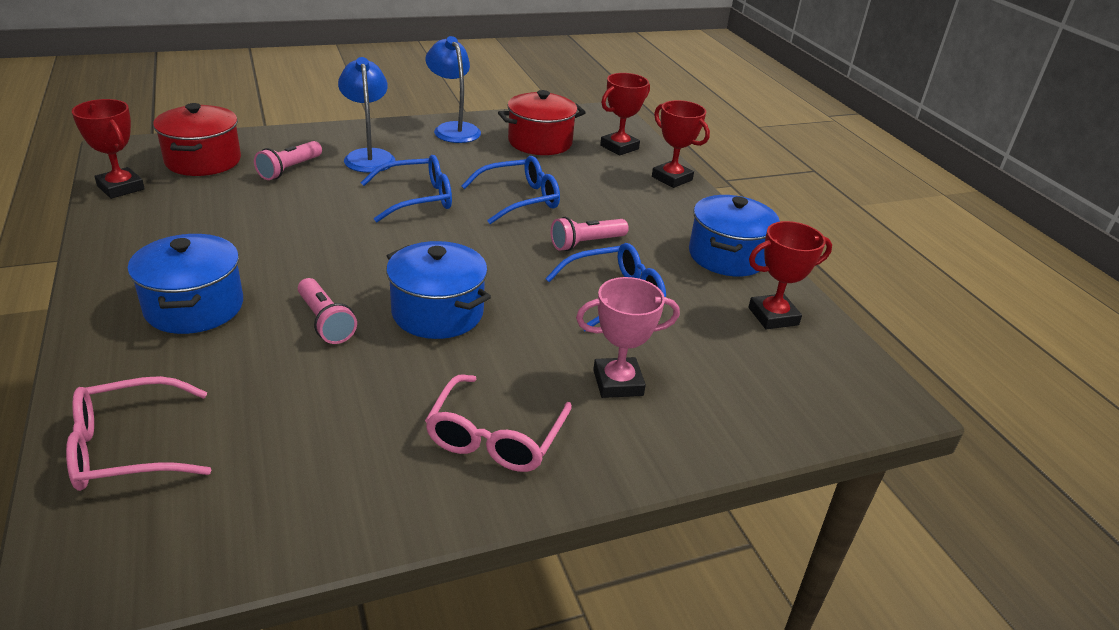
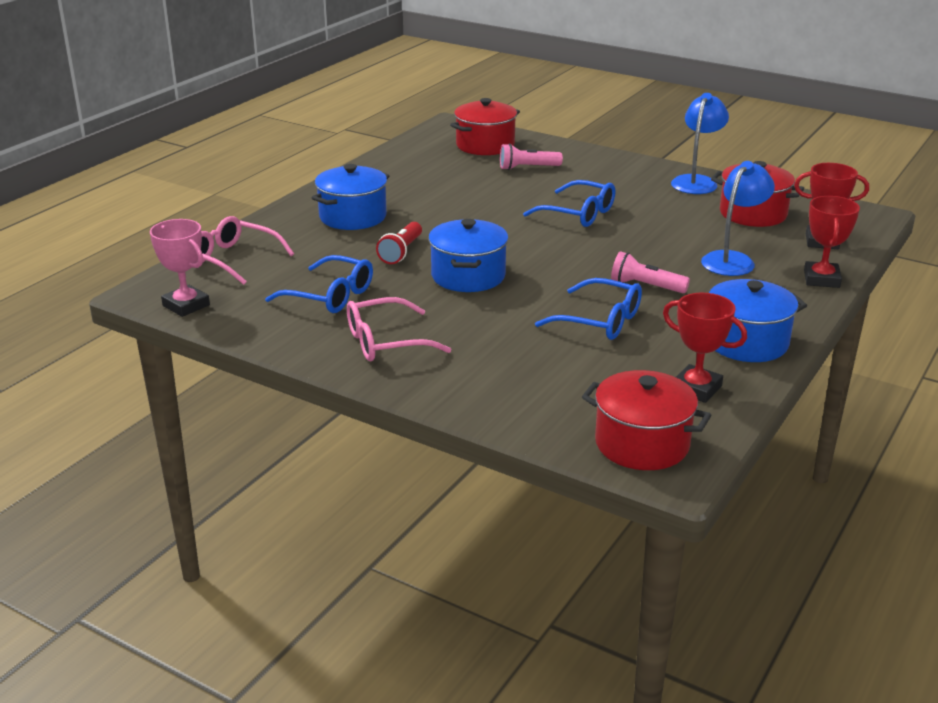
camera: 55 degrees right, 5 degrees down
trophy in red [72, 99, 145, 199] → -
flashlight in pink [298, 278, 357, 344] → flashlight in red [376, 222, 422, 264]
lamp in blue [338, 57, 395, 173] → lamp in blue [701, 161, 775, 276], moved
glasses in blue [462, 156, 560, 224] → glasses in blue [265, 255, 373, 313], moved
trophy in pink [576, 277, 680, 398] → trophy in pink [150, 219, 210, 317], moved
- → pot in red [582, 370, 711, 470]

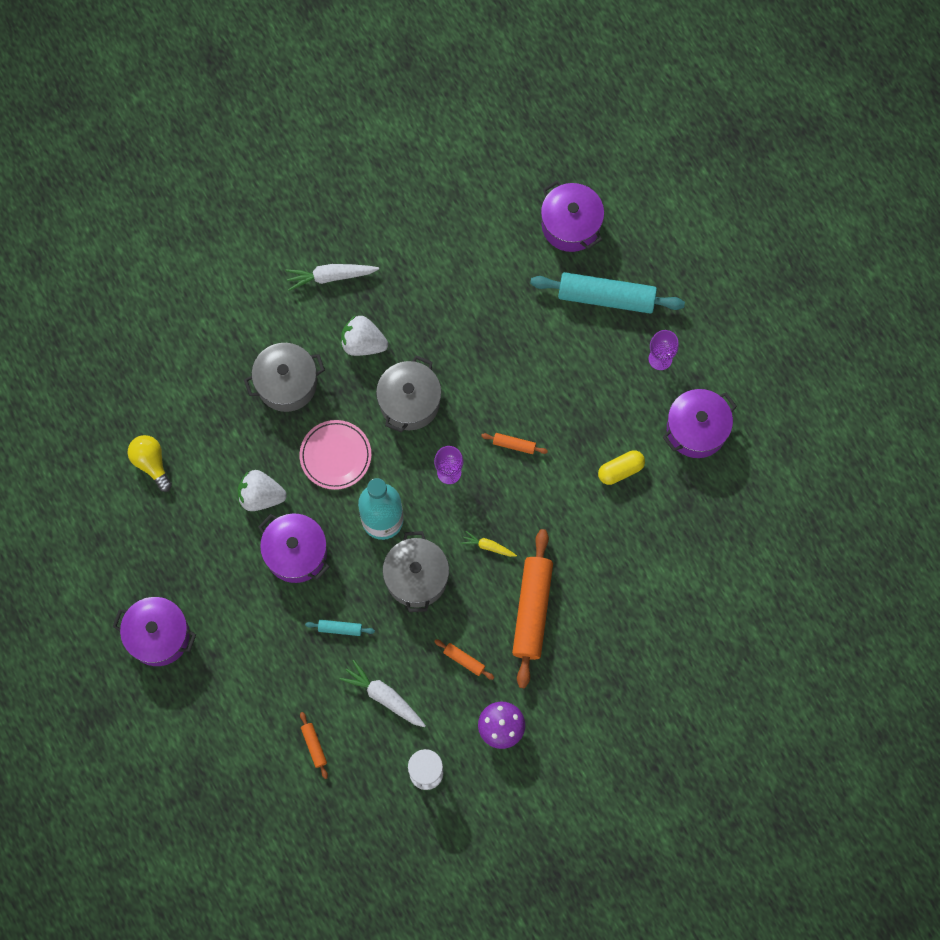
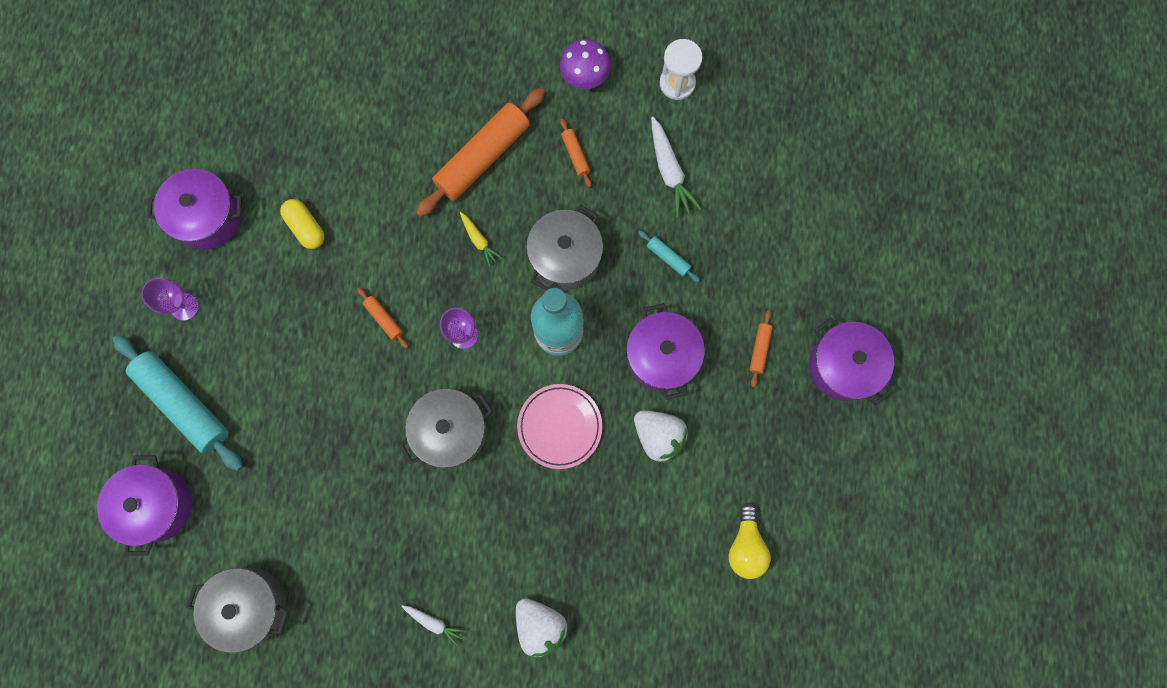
camera: 145 degrees left, 5 degrees up
pot in grey [244, 343, 325, 412] → pot in grey [186, 568, 288, 653], moved
carrot in white [285, 264, 379, 291] → carrot in white [401, 605, 466, 646], x0.59
rolling pin in orange [300, 712, 328, 779] → rolling pin in orange [749, 310, 773, 387], moved
strawberry in white [341, 315, 388, 356] → strawberry in white [516, 598, 569, 658], moved
capsule in yellow [598, 450, 645, 485] → capsule in yellow [280, 199, 325, 249], 45 degrees clockwise

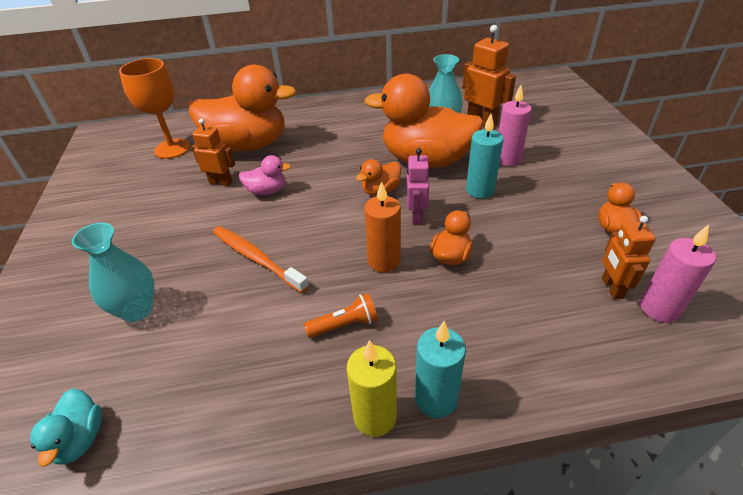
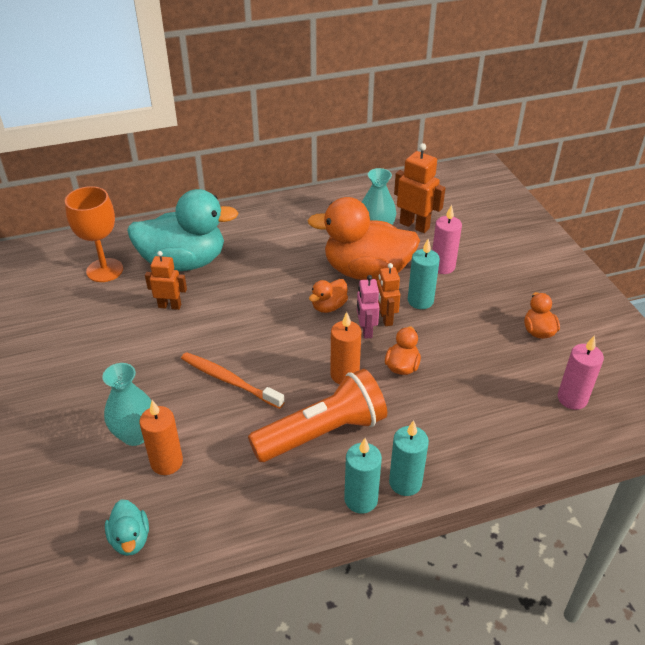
camera: 10 degrees left, 0 degrees up
duck in orange [189, 65, 296, 151] → duck in turquoise [127, 189, 239, 271]
duck in pink [239, 155, 291, 195] → -
flashlight in orange [304, 293, 378, 338] → flashlight in orange [248, 369, 387, 462], x2.25
candle in yellow [347, 340, 397, 437] → candle in turquoise [344, 438, 382, 514]
robot in orange [602, 216, 656, 299] → robot in orange [377, 263, 400, 326], moved
- → candle in orange [139, 400, 183, 475]

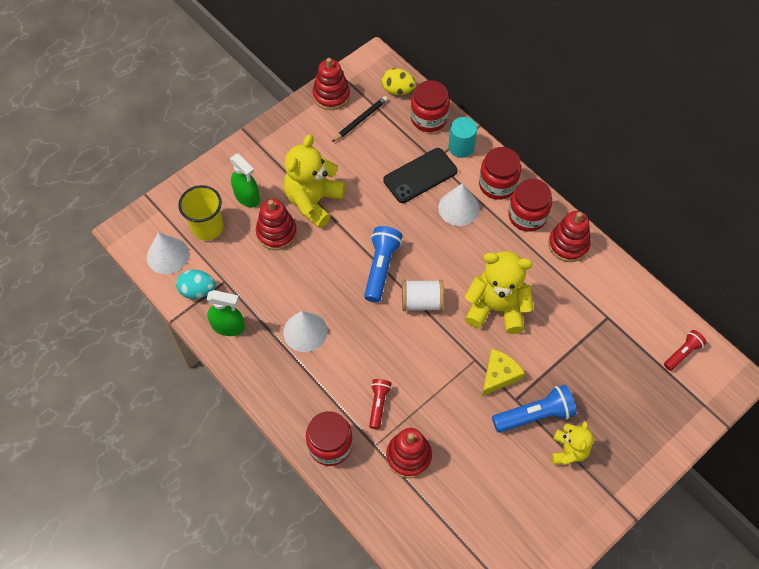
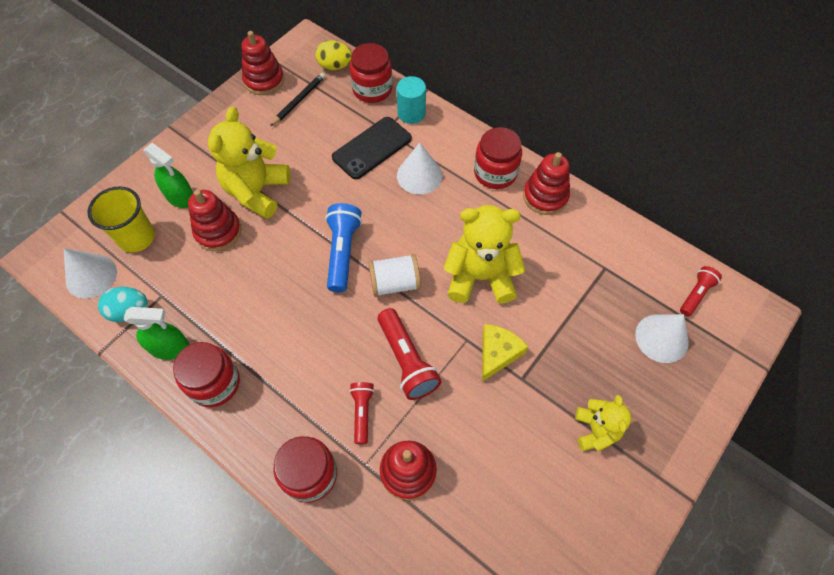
camera: 10 degrees left, 0 degrees up
cone in white [284, 311, 328, 352] → cone in white [635, 314, 689, 363], moved
jar in red [479, 147, 521, 200] → jar in red [173, 342, 240, 407], moved
flashlight in blue [492, 385, 577, 433] → -
- → flashlight in red [378, 308, 442, 400]

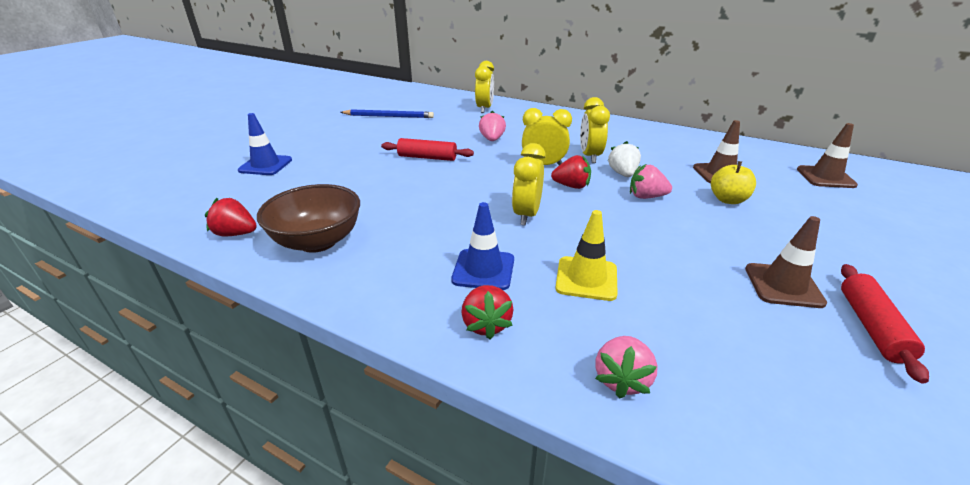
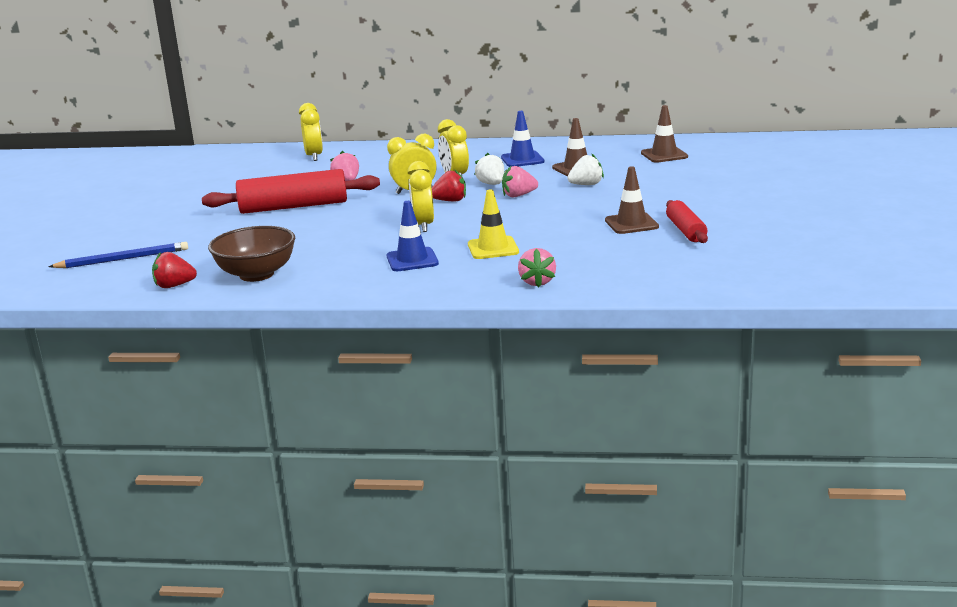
camera: 20 degrees left, 10 degrees down
traffic cone in blue [238, 113, 292, 175] → traffic cone in blue [501, 111, 544, 167], moved
pencil in blue [340, 109, 434, 118] → pencil in blue [48, 242, 188, 268], moved
rolling pin in red [381, 138, 474, 161] → rolling pin in red [202, 169, 380, 214], x1.75
strawberry in red [461, 285, 514, 339] → -
apple in yellow [711, 161, 756, 204] → strawberry in white [567, 153, 604, 185]

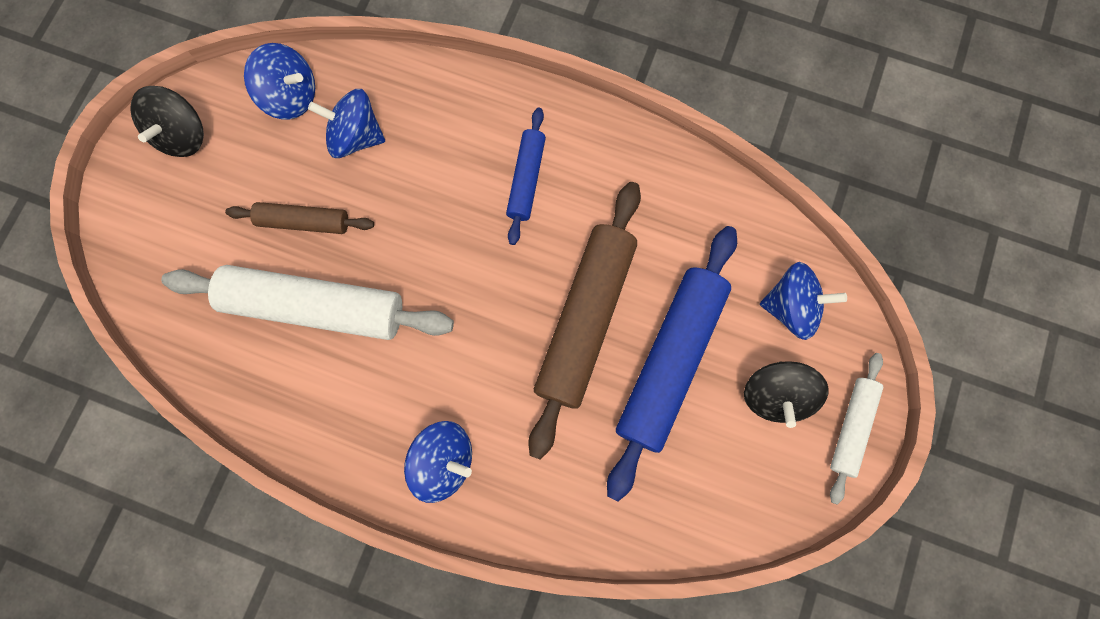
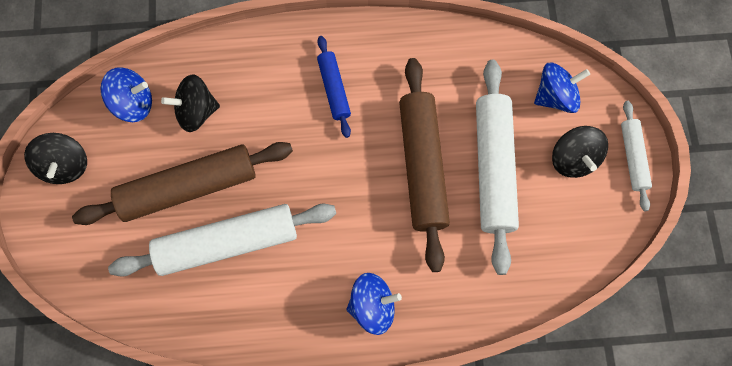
camera: 25 degrees left, 5 degrees down
rolling pin in brown [225, 202, 374, 234] → rolling pin in brown [72, 142, 293, 225], x1.90
spinning top in blue [308, 89, 385, 158] → spinning top in black [161, 74, 220, 132]
rolling pin in blue [607, 226, 737, 501] → rolling pin in white [476, 60, 519, 275]

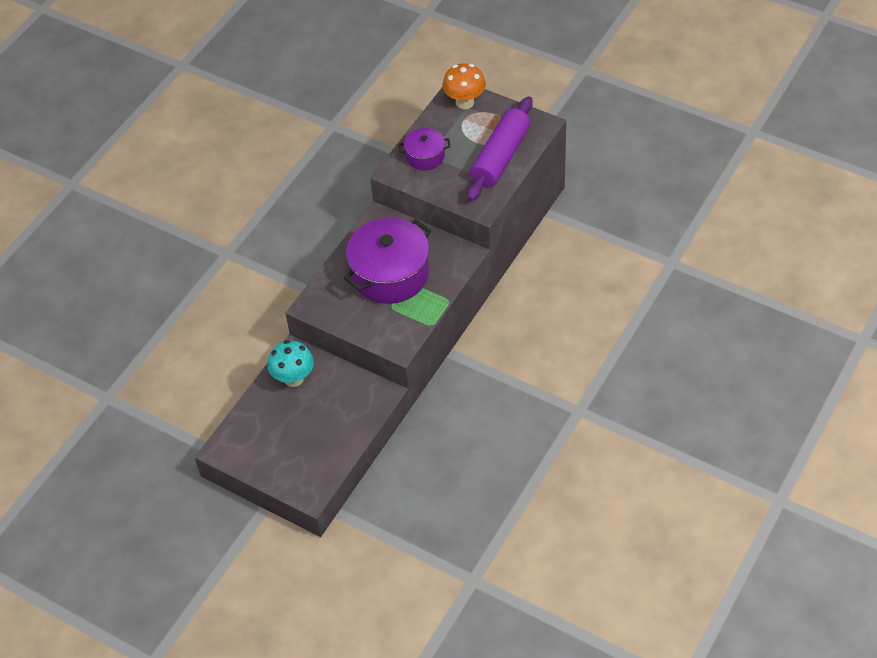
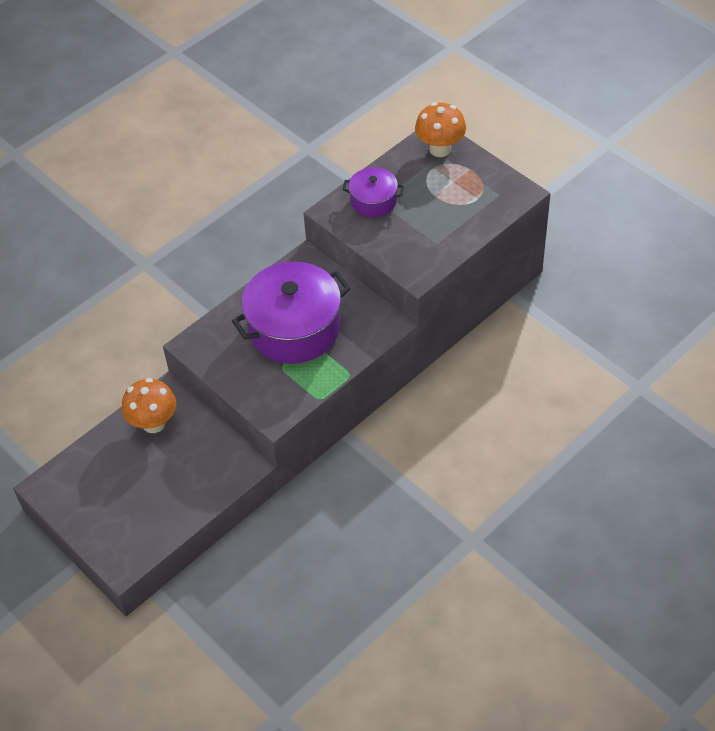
camera: 15 degrees right, 0 degrees up
mushroom in turquoise [268, 340, 314, 387] → mushroom in orange [122, 378, 176, 433]
rolling pin in purple [467, 96, 533, 201] → -

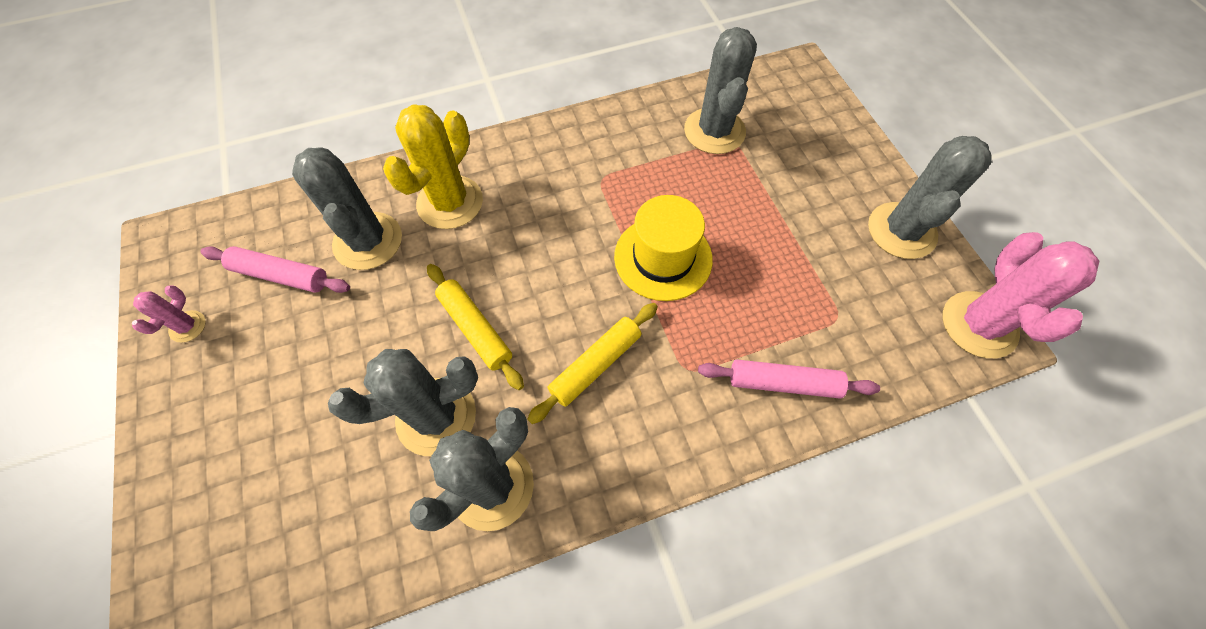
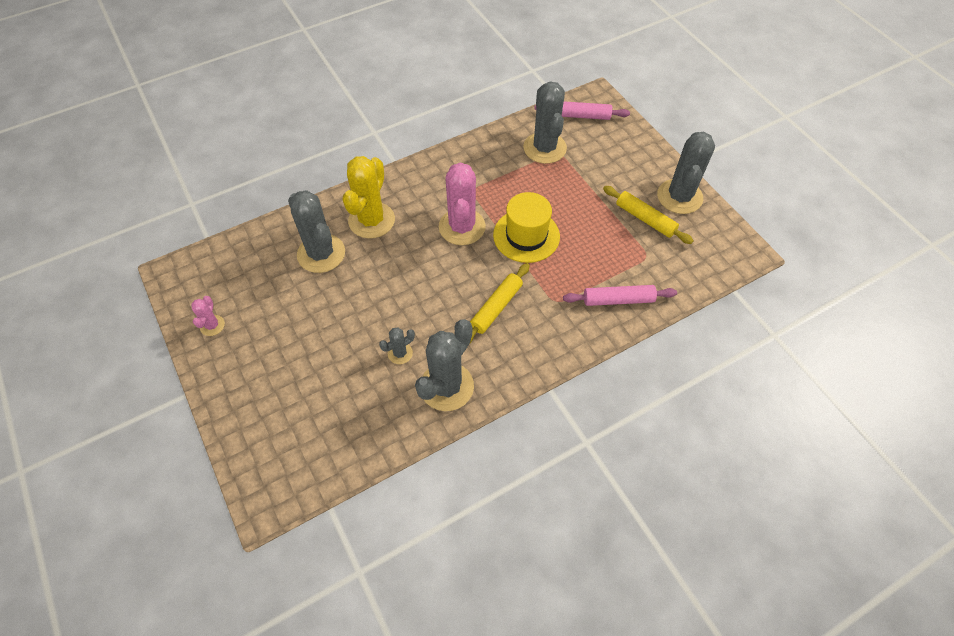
camera: 10 degrees left, 5 degrees down
rolling pin in pink [200, 246, 350, 293] → rolling pin in pink [534, 101, 630, 120], moved
cactus in grey [328, 349, 478, 456] → cactus in grey [379, 327, 415, 364], x0.48
rolling pin in yellow [427, 264, 524, 390] → rolling pin in yellow [603, 186, 694, 244], moved
cactus in pink [943, 232, 1099, 358] → cactus in pink [439, 163, 486, 245], moved

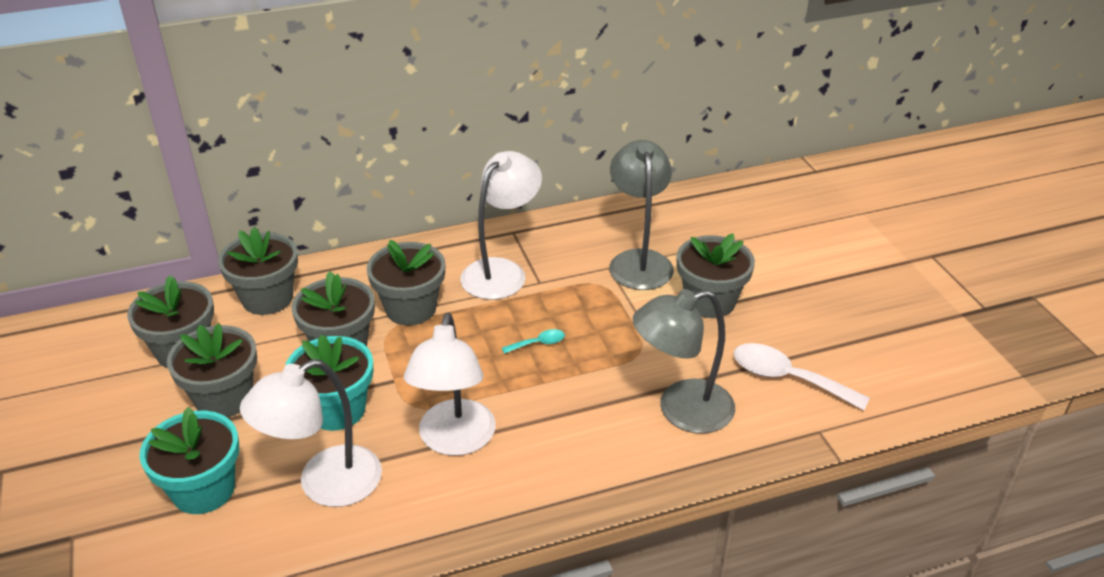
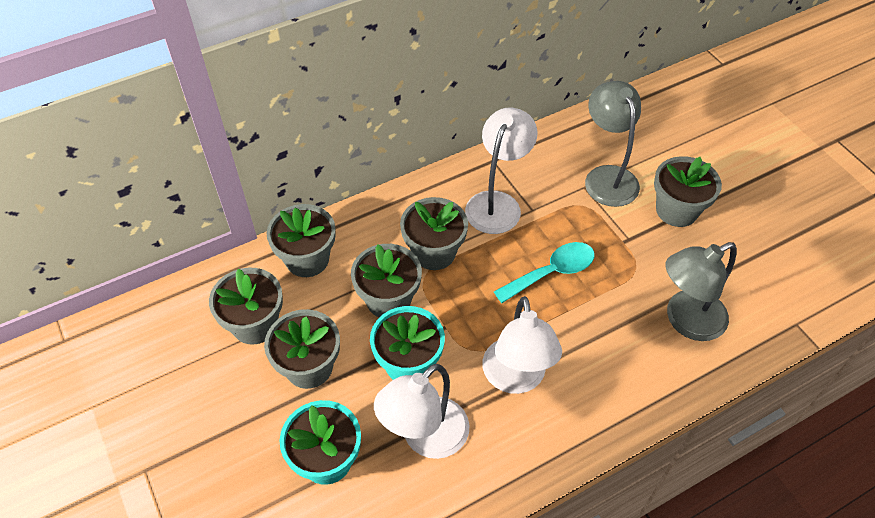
camera: 10 degrees left, 15 degrees up
spoon in turquoise [502, 329, 565, 354] → spoon in turquoise [494, 242, 594, 303], x2.05
spoon in white [734, 343, 870, 411] → -

